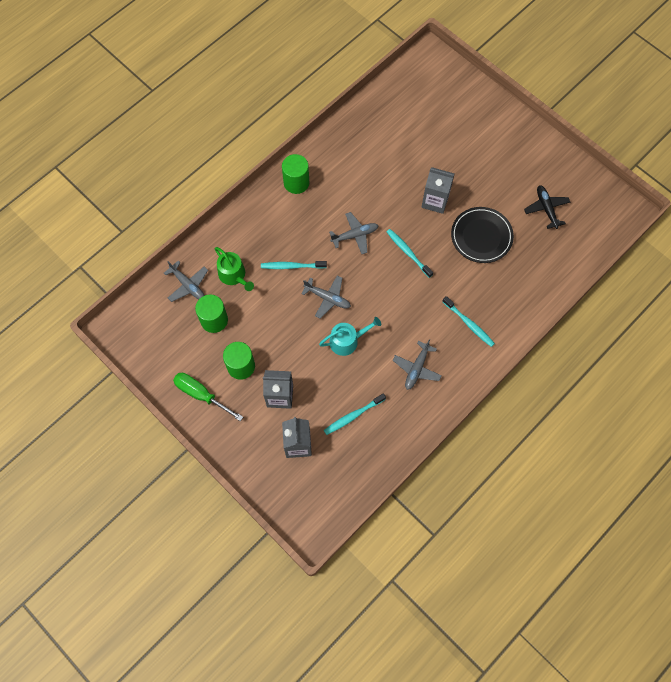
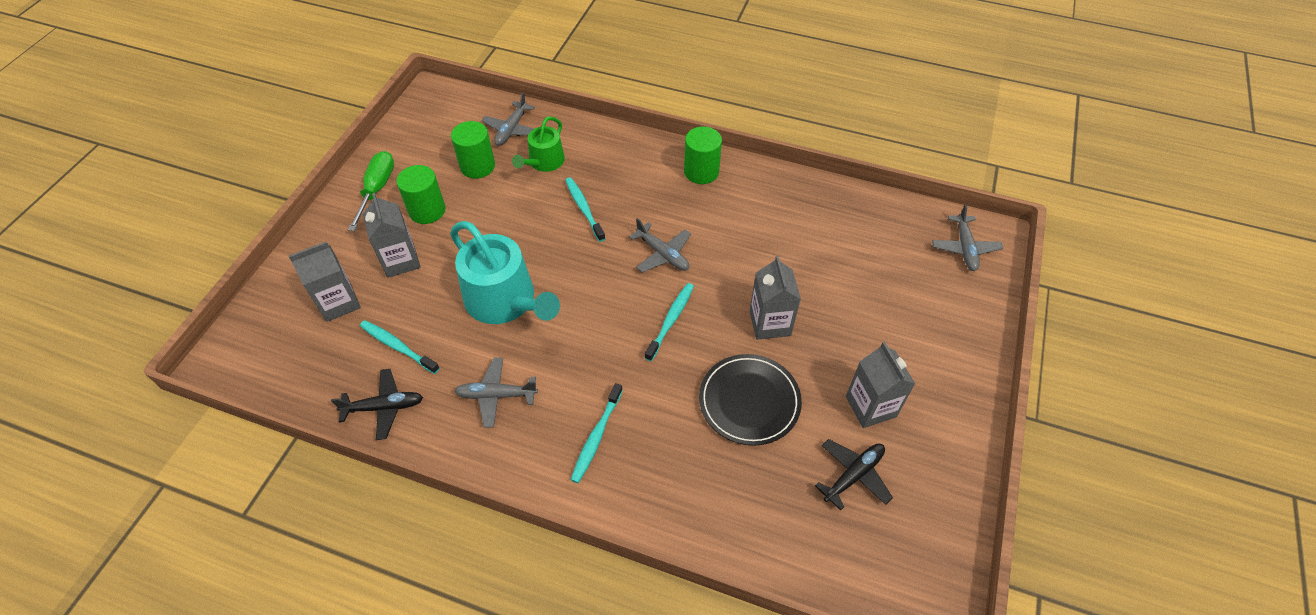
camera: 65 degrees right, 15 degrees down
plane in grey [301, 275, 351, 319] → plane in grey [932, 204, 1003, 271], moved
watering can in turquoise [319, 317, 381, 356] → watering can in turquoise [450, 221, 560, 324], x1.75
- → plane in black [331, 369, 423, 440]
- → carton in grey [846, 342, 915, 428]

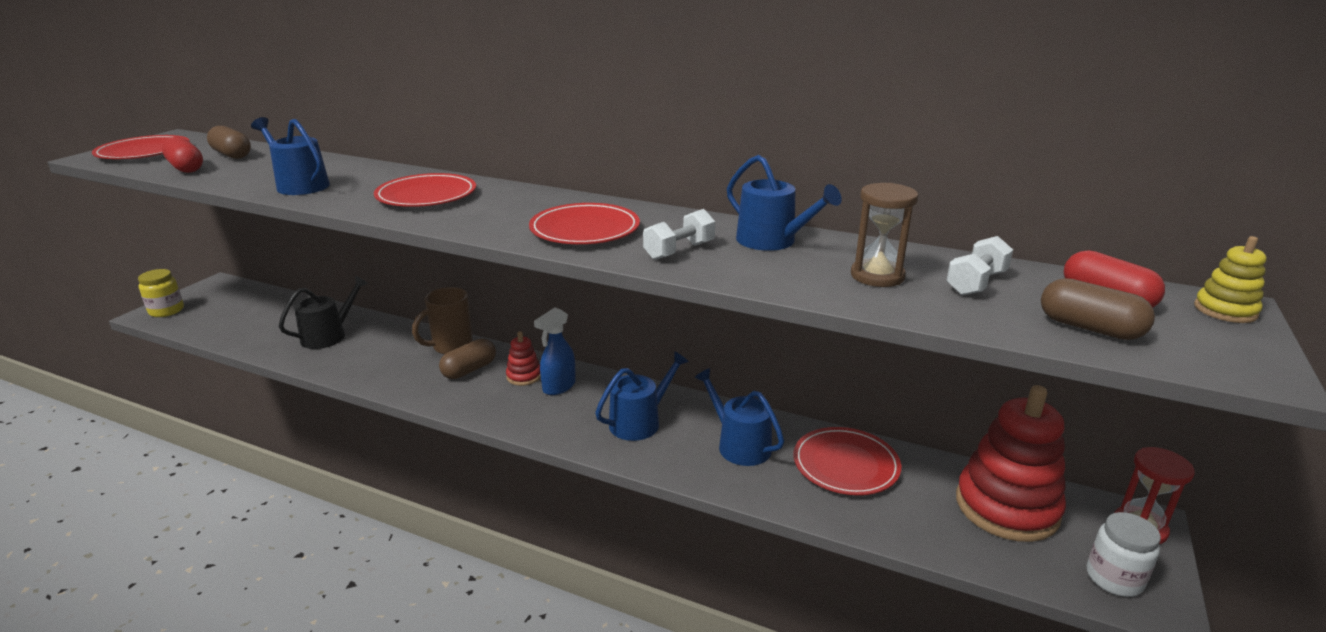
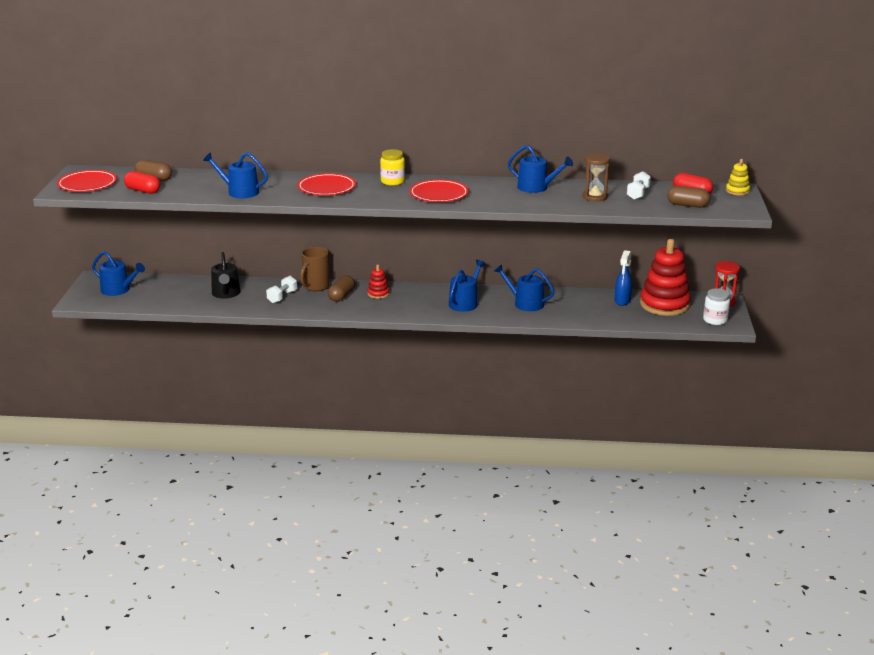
camera: 20 degrees left, 0 degrees up
jar in yellow [138, 269, 184, 317] → jar in yellow [380, 149, 405, 186], moved
watering can in black [278, 275, 369, 349] → watering can in black [211, 252, 241, 299], 150 degrees clockwise
spray bottle in blue [534, 307, 576, 395] → spray bottle in blue [614, 250, 632, 306], moved
dumbbell in white [643, 209, 715, 260] → dumbbell in white [266, 276, 297, 304], moved
plate in red [793, 427, 901, 495] → -
- → watering can in blue [92, 251, 145, 296]

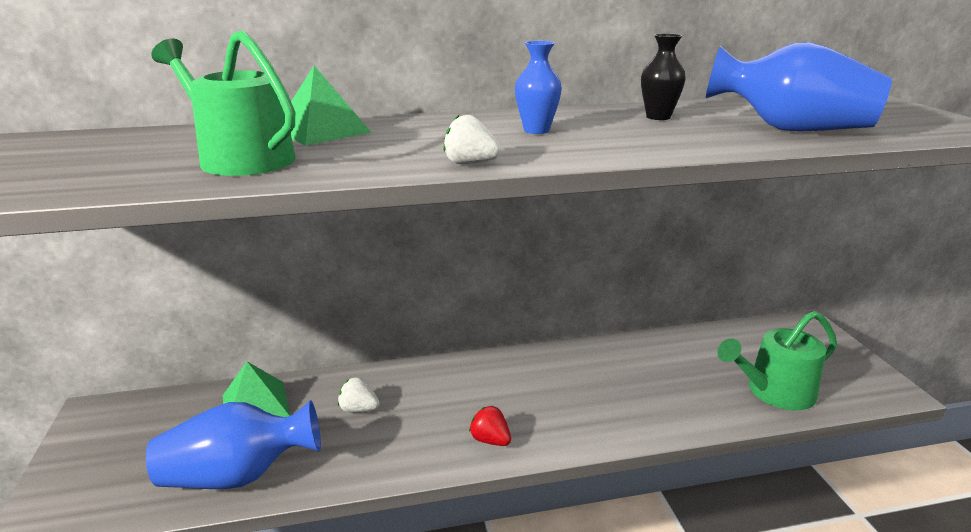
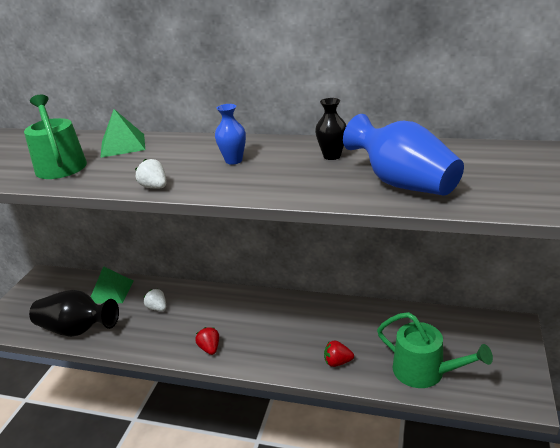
camera: 30 degrees right, 5 degrees up
vase in blue [146, 400, 321, 489] → vase in black [29, 290, 119, 337]
watering can in green [717, 311, 837, 410] → watering can in green [377, 312, 493, 388], 150 degrees counterclockwise
- → strawberry in red [324, 340, 354, 367]

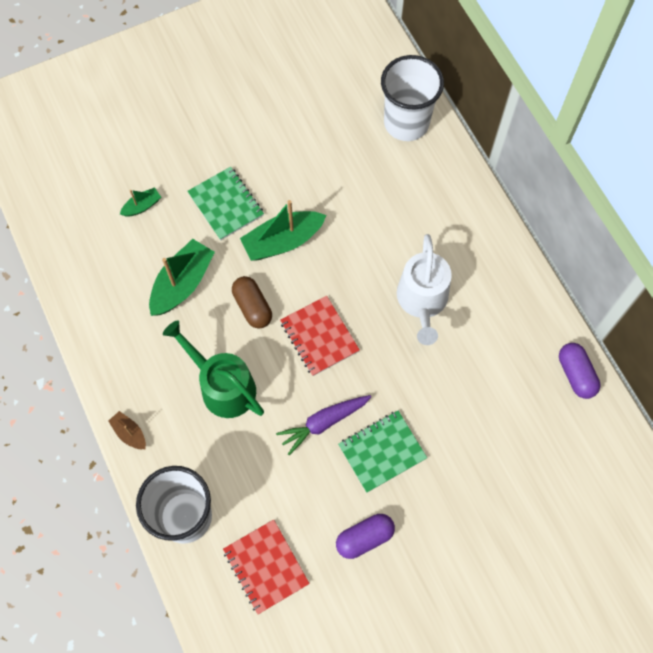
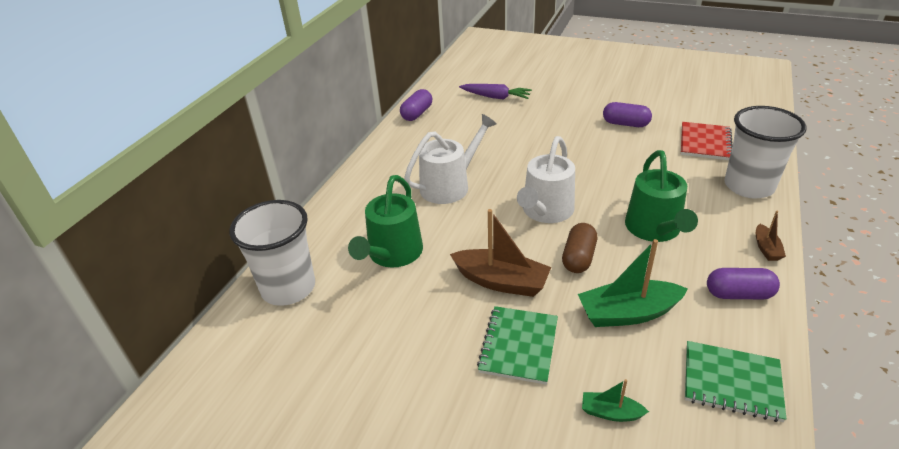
camera: 130 degrees left, 30 degrees down
boat in green [240, 200, 326, 261] → boat in brown [450, 209, 551, 297]
carrot in purple [276, 395, 371, 455] → carrot in purple [459, 84, 532, 99], moved
notebook in red [280, 296, 360, 376] → watering can in white [517, 136, 575, 223]
notebook in green [338, 411, 427, 493] → notebook in green [685, 341, 786, 422], moved
- → watering can in green [348, 175, 423, 268]
- → capsule in purple [707, 268, 780, 299]

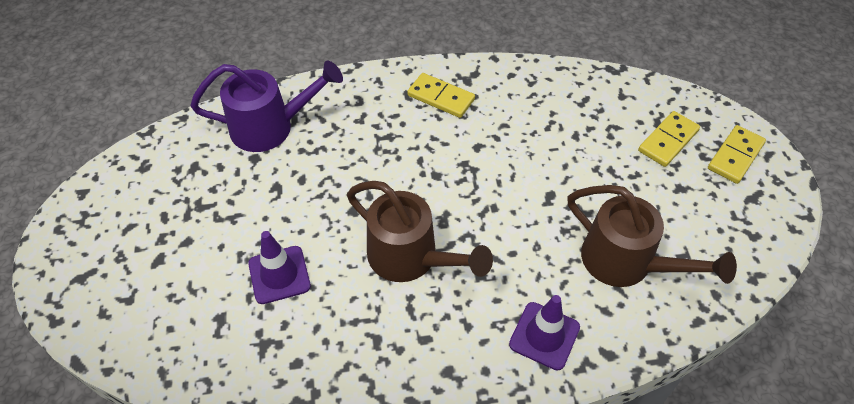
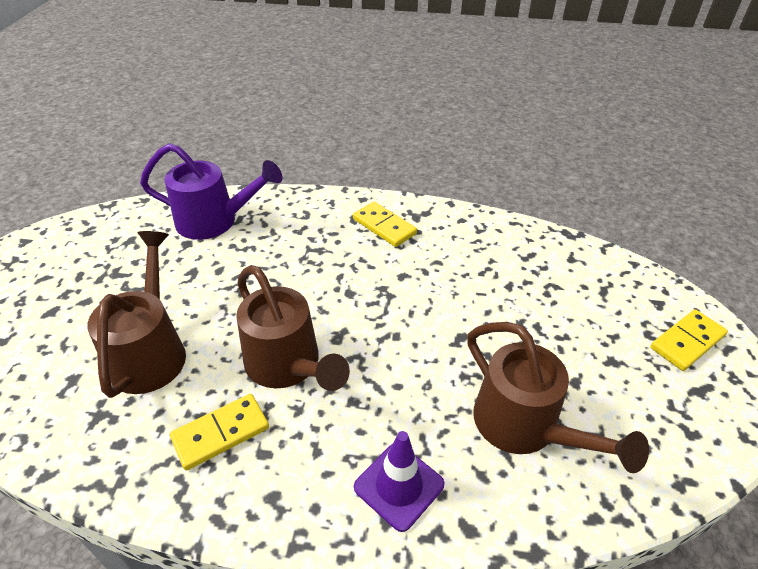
camera: 15 degrees right, 10 degrees down
traffic cone in purple [248, 231, 311, 304] → watering can in brown [87, 231, 186, 398]
domino in yellow [638, 111, 700, 167] → domino in yellow [170, 394, 269, 470], moved

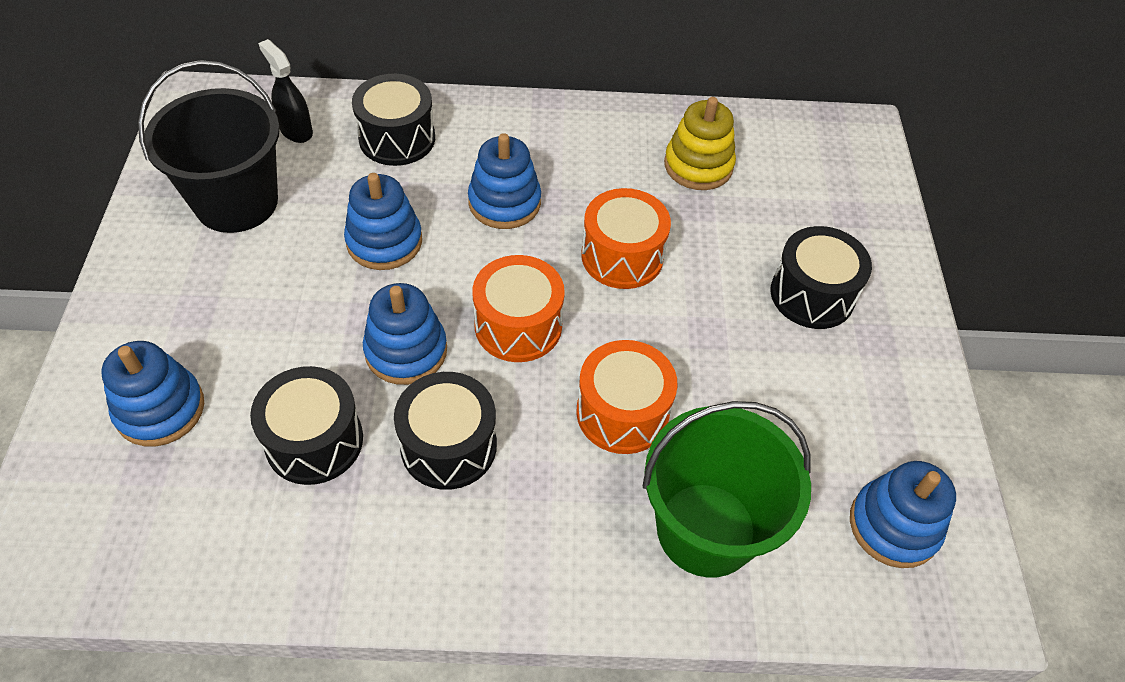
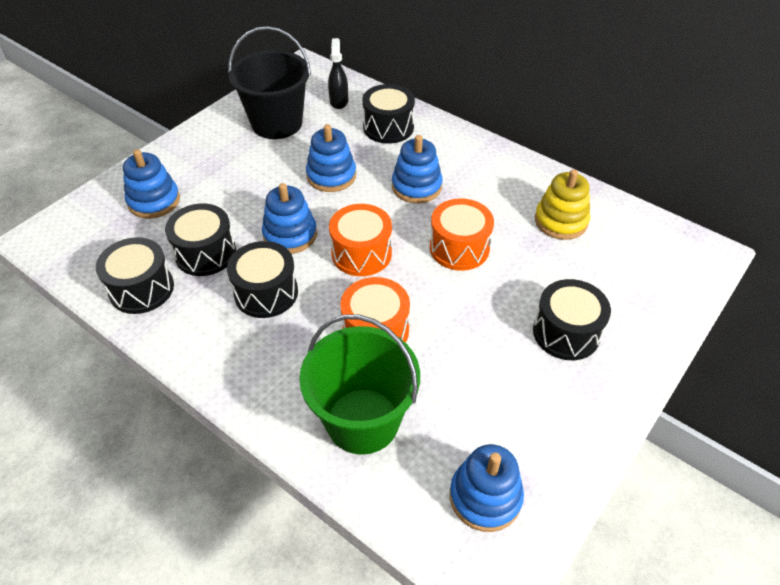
camera: 40 degrees right, 5 degrees down
- → drum in black [96, 237, 174, 314]

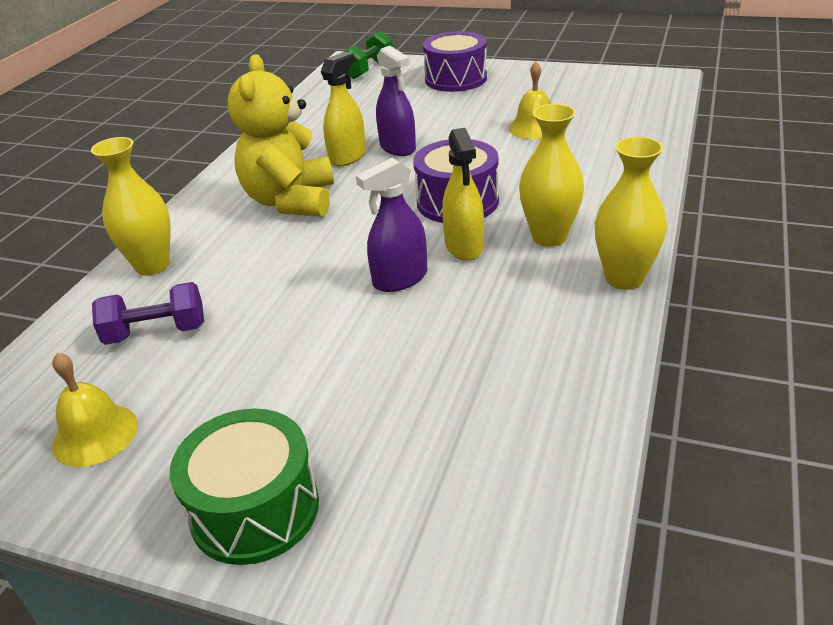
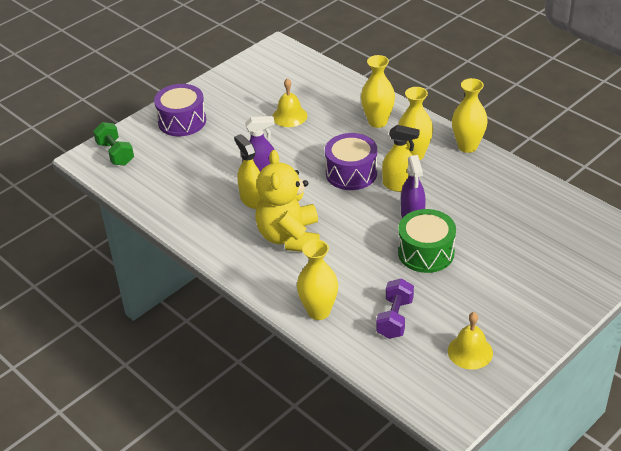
camera: 65 degrees left, 5 degrees up
drum in green [170, 409, 319, 565] → drum in green [398, 209, 456, 273], moved
teddy bear in yellow [228, 54, 334, 217] → teddy bear in yellow [255, 150, 320, 252], 60 degrees clockwise
- → vase in yellow [361, 55, 395, 128]

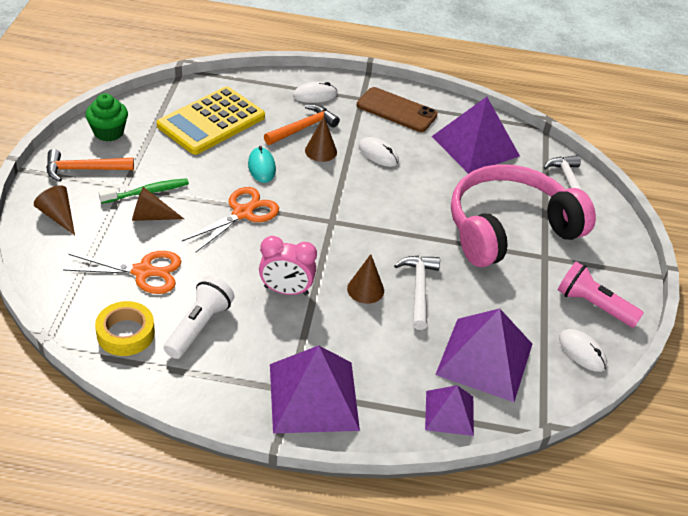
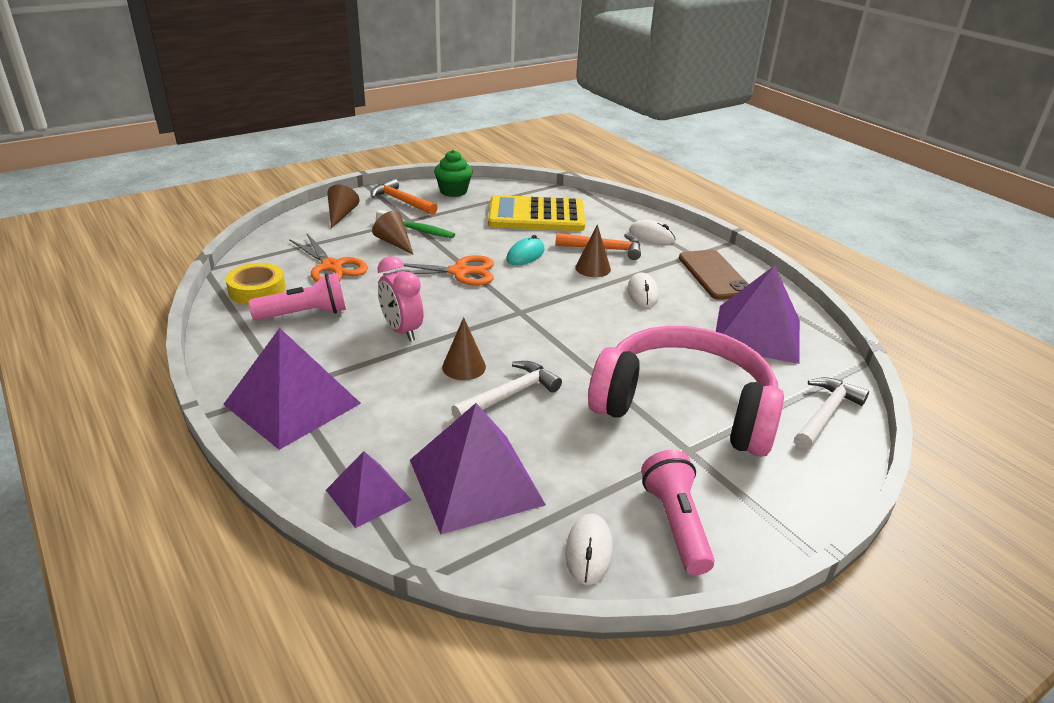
camera: 50 degrees right, 10 degrees down
flashlight in white [164, 276, 234, 359] → flashlight in pink [248, 273, 346, 320]

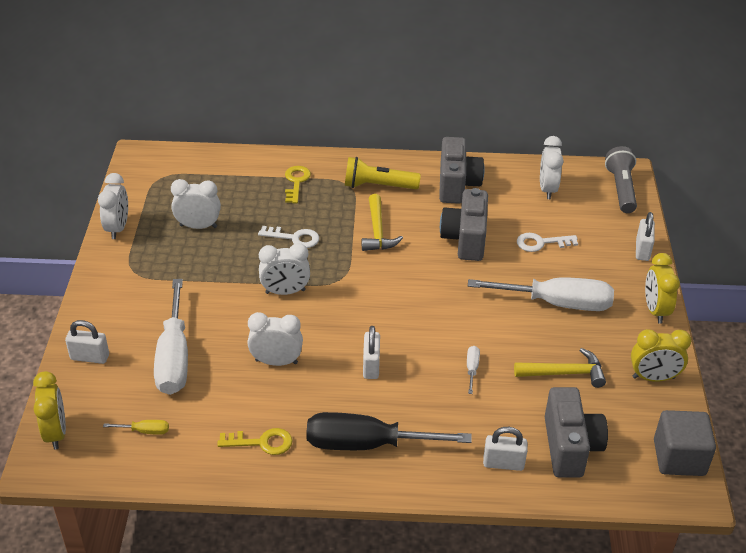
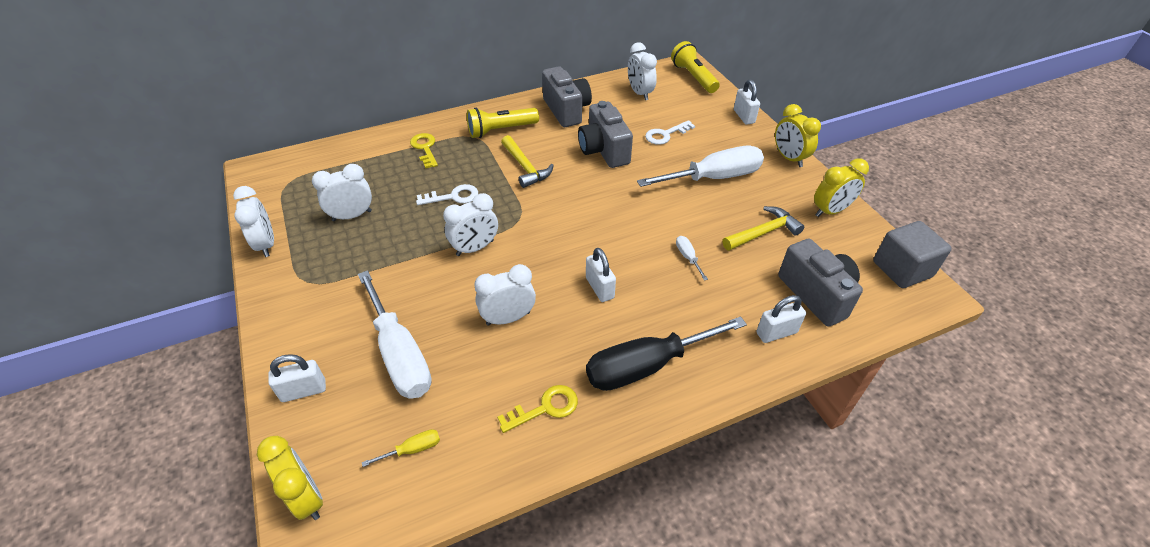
camera: 25 degrees left, 5 degrees up
flashlight in grey [605, 146, 637, 213] → flashlight in yellow [671, 41, 720, 93]

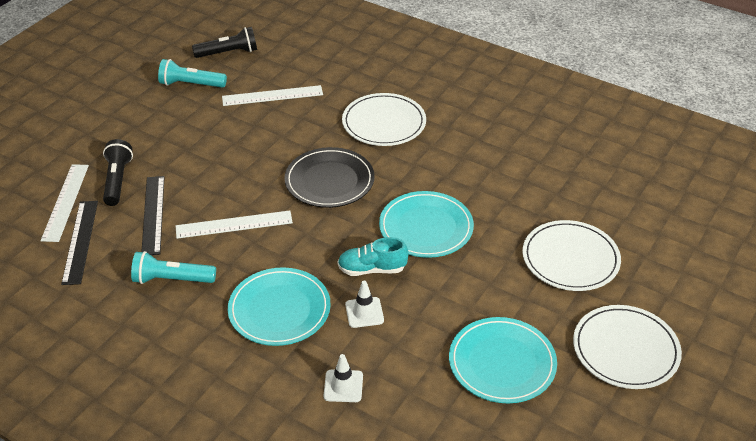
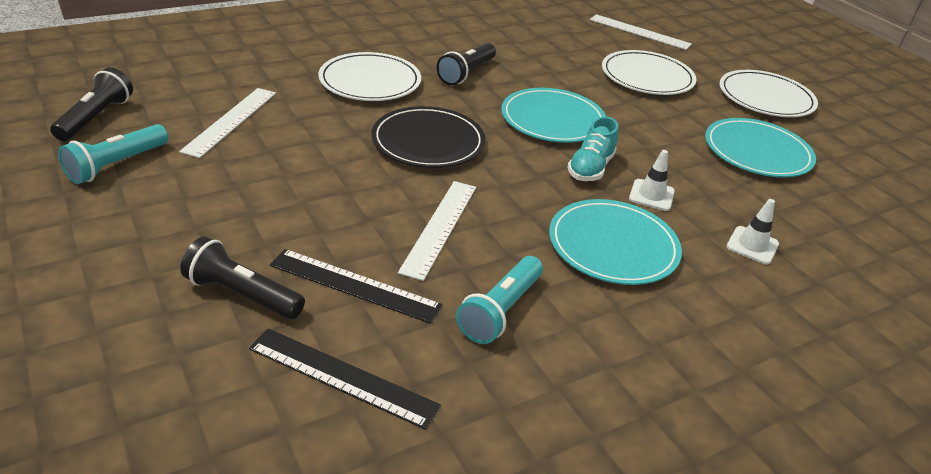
camera: 65 degrees left, 5 degrees down
ruler in white [41, 164, 89, 242] → ruler in white [590, 14, 692, 50], moved
- → flashlight in black [436, 43, 496, 85]

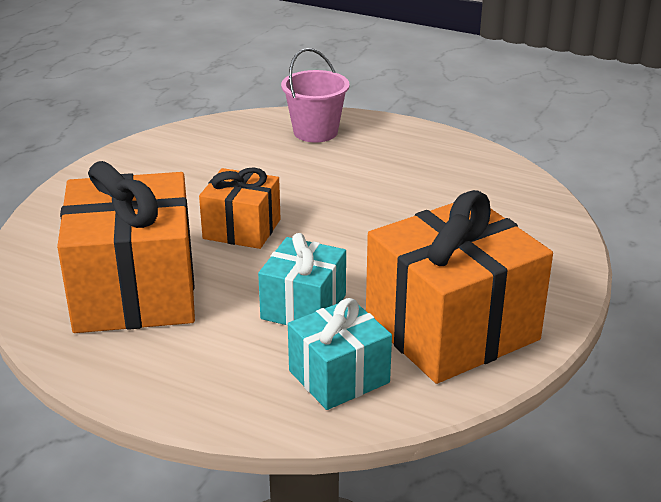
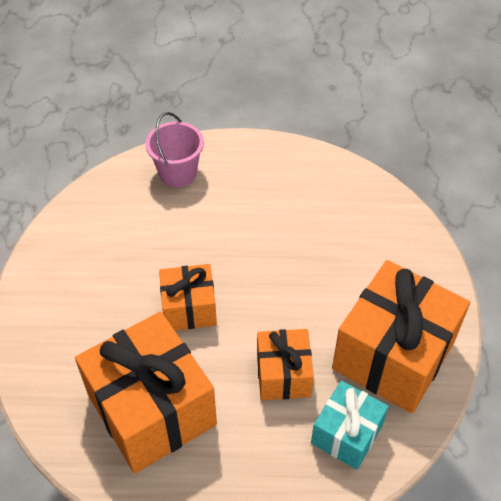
camera: 25 degrees left, 20 degrees up
gift in turquoise [258, 233, 346, 326] → gift in orange [257, 329, 314, 400]

